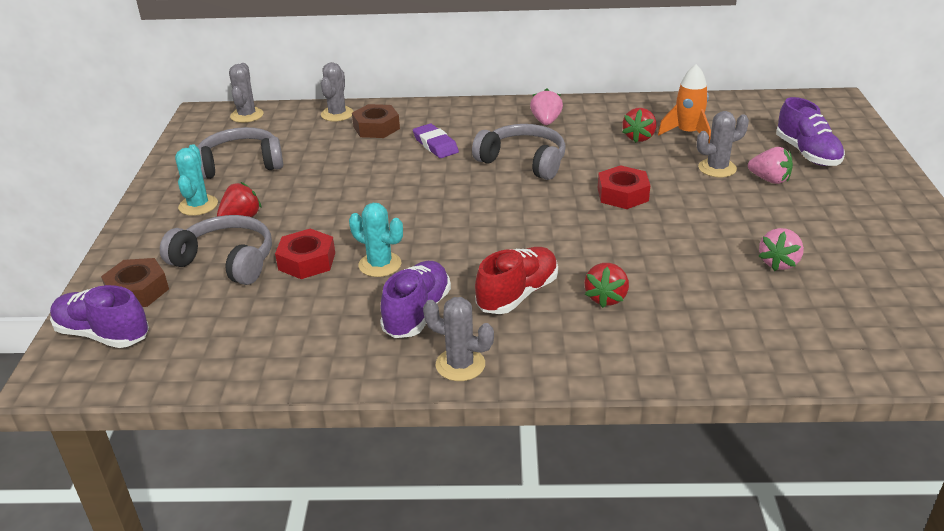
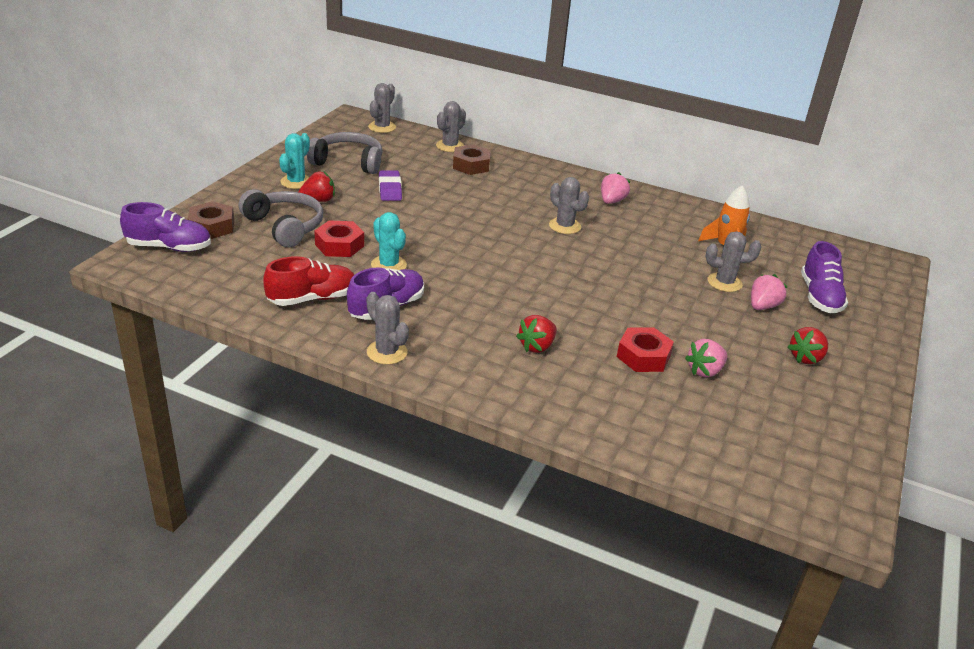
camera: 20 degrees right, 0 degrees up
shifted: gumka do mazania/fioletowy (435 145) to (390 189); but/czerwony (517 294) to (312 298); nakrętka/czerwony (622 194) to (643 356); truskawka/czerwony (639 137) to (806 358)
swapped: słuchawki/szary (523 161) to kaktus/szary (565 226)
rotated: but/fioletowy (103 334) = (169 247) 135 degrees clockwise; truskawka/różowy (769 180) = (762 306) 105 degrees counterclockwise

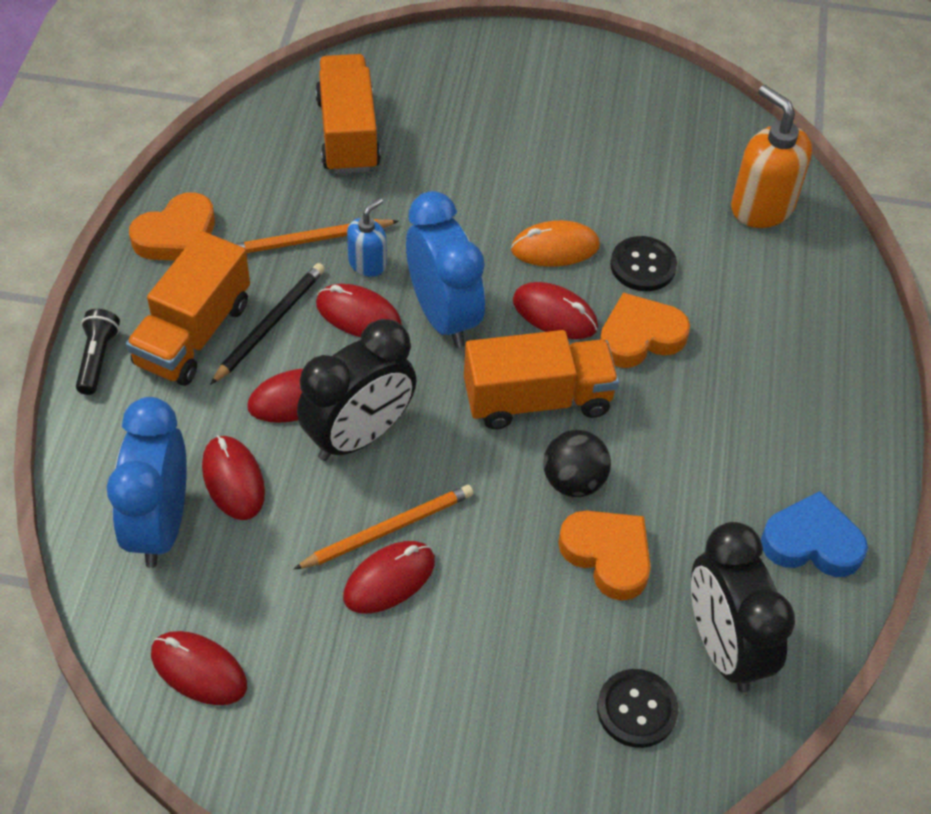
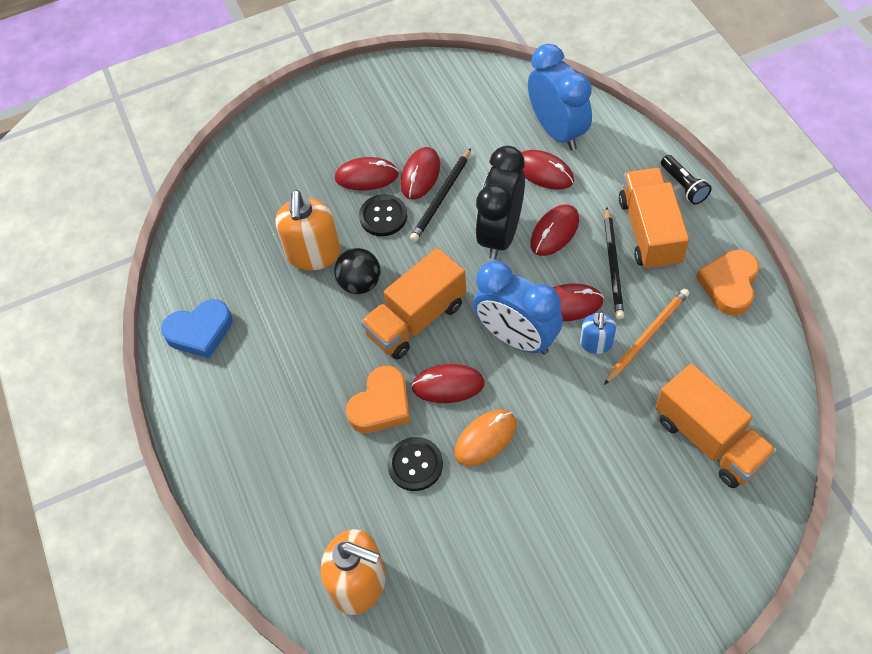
camera: 155 degrees right, 5 degrees up
gone: budzik/czarny (723 647)
shifted: myszka/czerwony (199 670) to (366 176); guzik/czarny (636 709) to (383 216)
swapped: serce/pomarańczowy (608 555) to dozownik mydła/pomarańczowy (314 254)
repainted: ołówek/pomarańczowy (388 529) to ołówek/czarny (441 197)

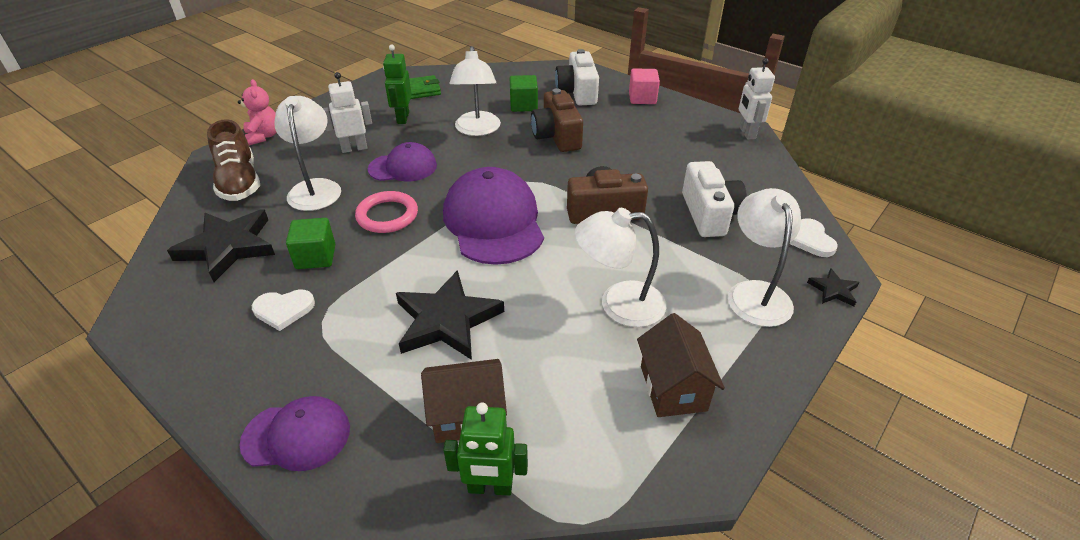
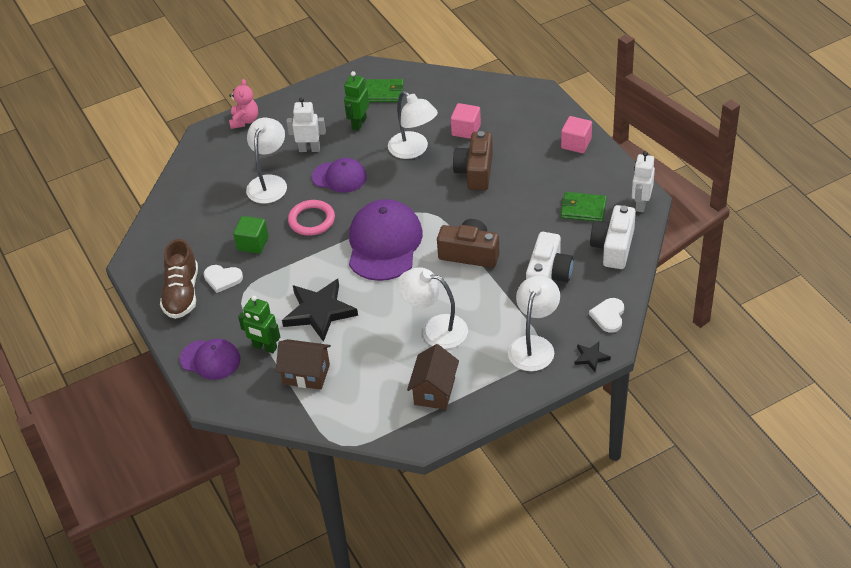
camera: 25 degrees right, 5 degrees up
gone: gwiazda/czarny (228 247)
new: portfel/zielony (583 209)
shifted: but/brązowy (239 182) to (182 293); robot/zielony (490 488) to (264 347); aparat fotograficzny/biały (577 92) to (613 247)
repainted: sześcian/zielony (523 105) to sześcian/różowy (466 130)
rotated: lampka/biały (477 130) = (413 150) 60 degrees counterclockwise

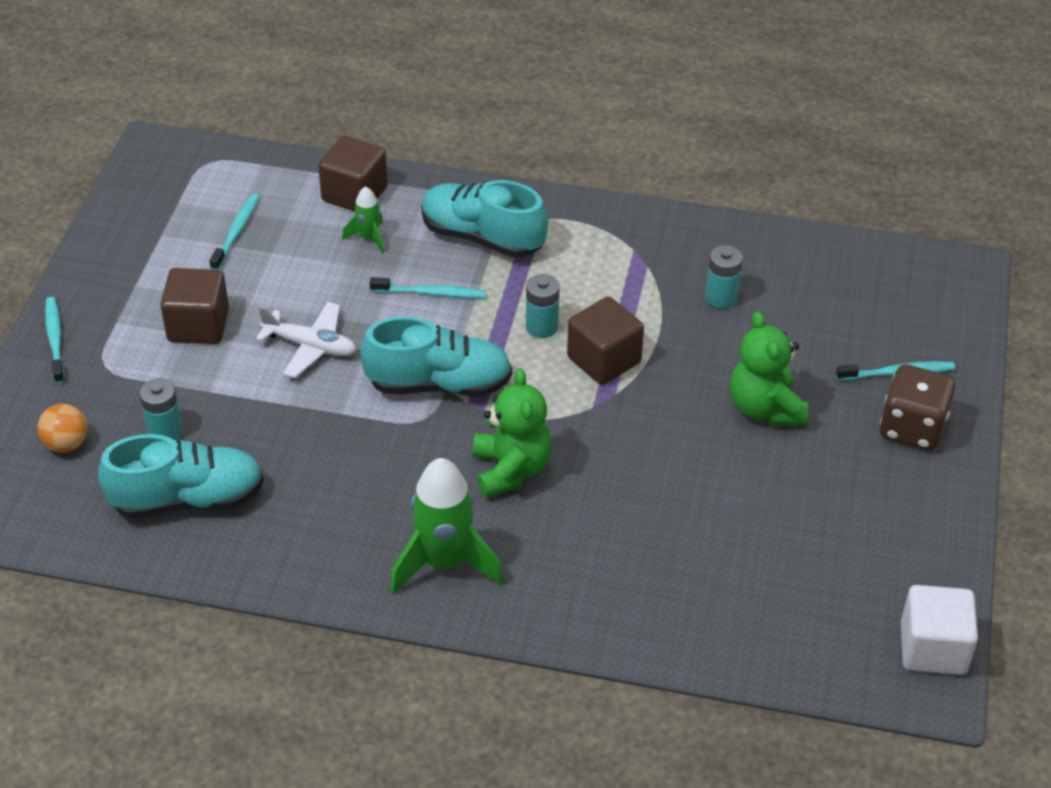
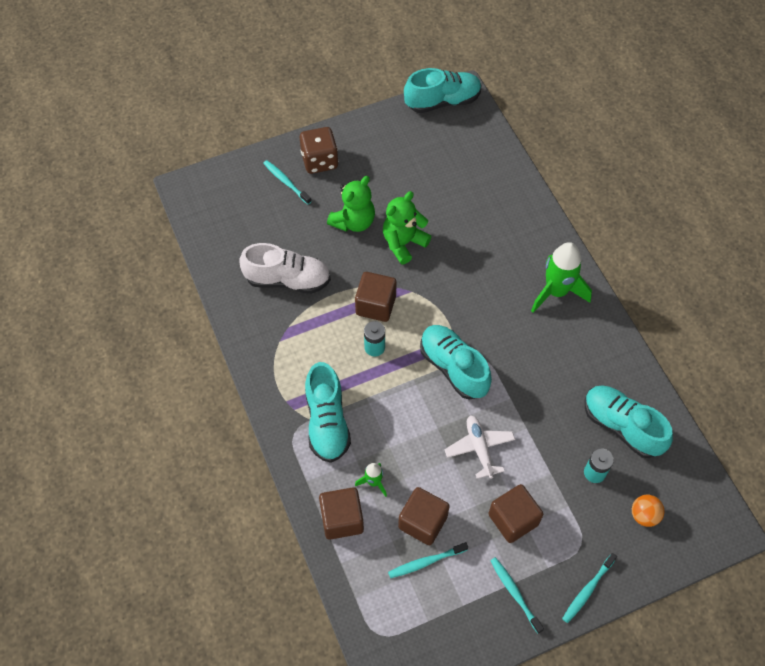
camera: 125 degrees left, 15 degrees up
new: sześcian/brązowy (423 522)
shifted: szczoteczka do zębów/turkusowy (430 293) to (515 593); miś/zielony (511 470) to (403 243)
swapped: bateria/turkusowy (721 297) to but/biały (288 280); sześcian/biały (933 648) to but/turkusowy (442 101)

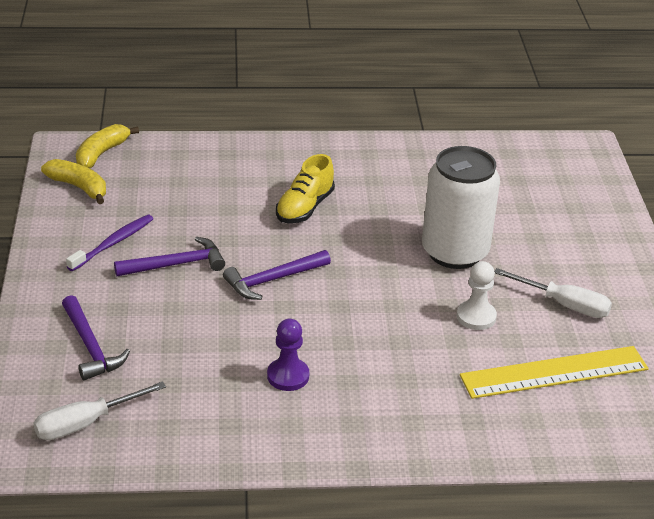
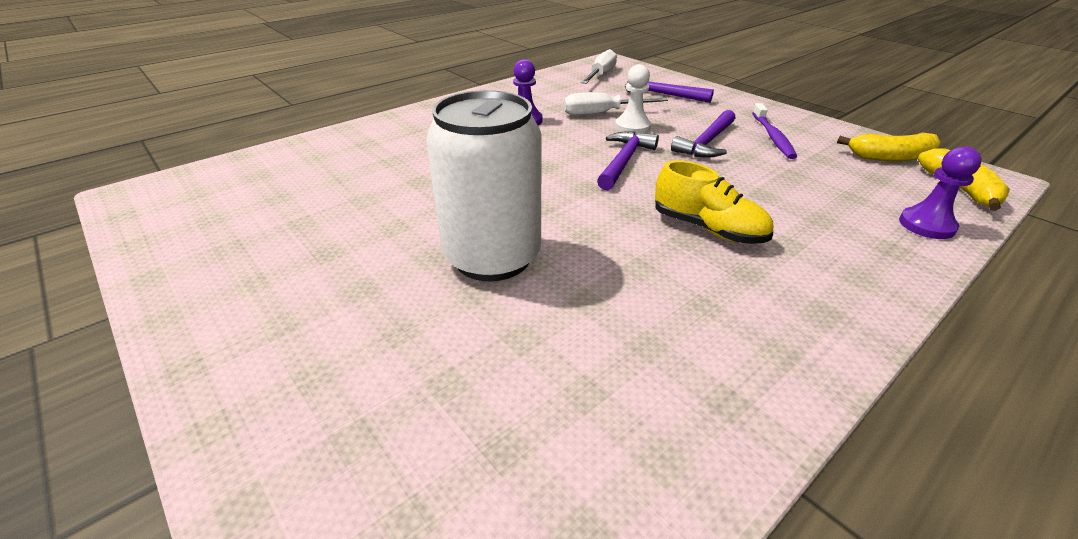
camera: 145 degrees right, 0 degrees up
gone: linijka/żółty (554 372)
new: pionek/fioletowy (926 225)
shifted: pionek/biały (476 317) to (632 127); śrubokręt/biały (564 305) to (601 113)
rotated: but/żółty (304 208) = (708 229) 135 degrees clockwise

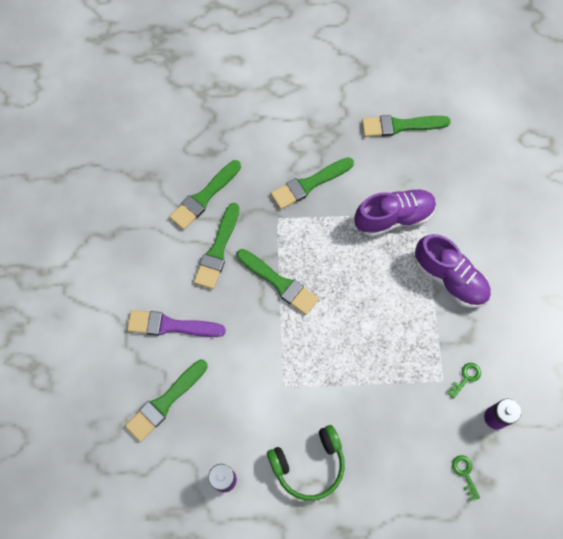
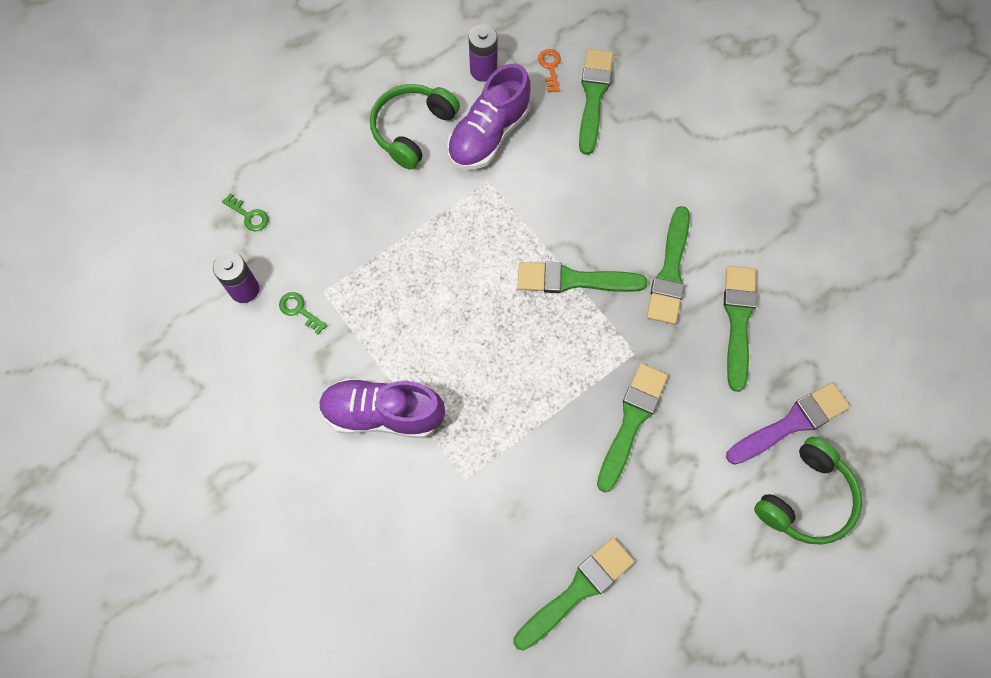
camera: 145 degrees right, 0 degrees up
new: klucz/pomarańczowy (550 67); słuchawki/zielony (806 498)
shifted: pędzel/fioletowy (171 325) to (791 423); but/fioletowy (394 217) to (489 134)
rotated: pędzel/zielony (218 250) = (670 271) 150 degrees counterclockwise; klucz/zielony (466 378) = (299 310) 120 degrees clockwise

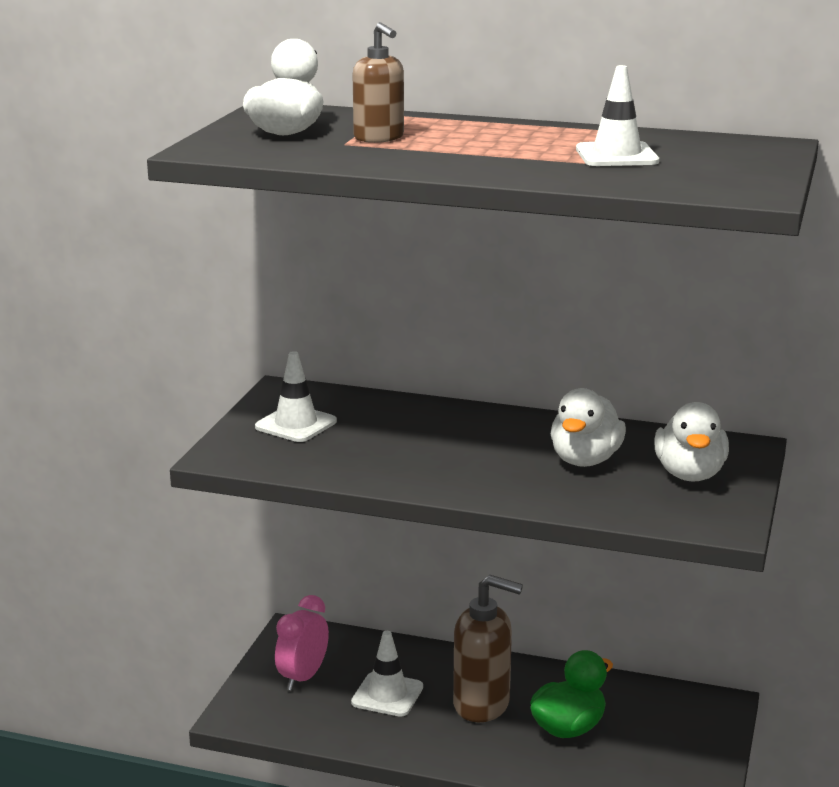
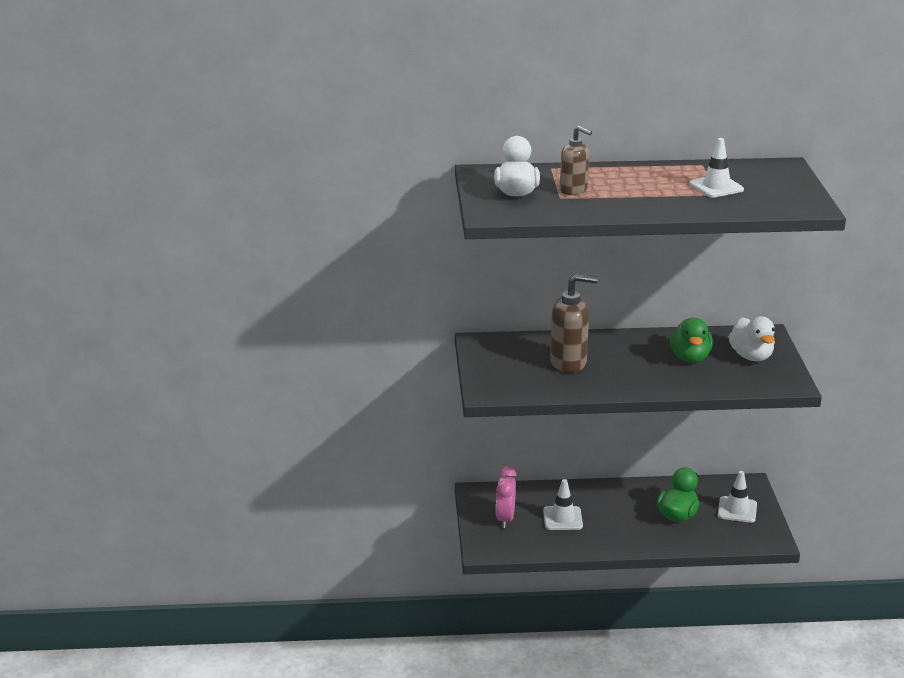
camera: 20 degrees left, 5 degrees up
shifted: pachołek/biały (296 424) to (737 510); dozownik mydła/brązowy (482 705) to (569 363)
repainted: kaczka/biały (585 460) to kaczka/zielony (690 357)

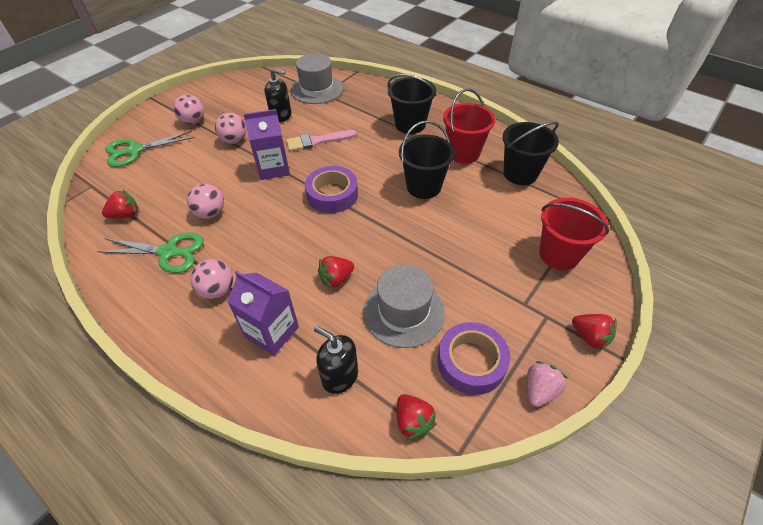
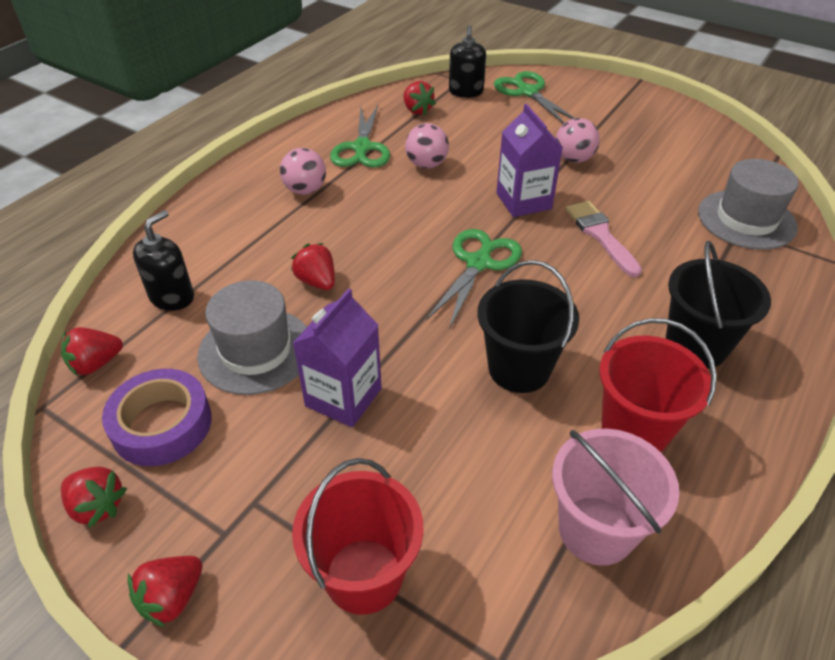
camera: 85 degrees right, 5 degrees down
gone: piłka/różowy (193 121)
shifted: karton mleka/fioletowy (272 332) to (343 397); dozownik mydła/czarny (281 116) to (466 92)
swapped: taśma klejąca/fioletowy (332 194) to nożyczki/zielony (479 263)
repainted: wiadro/czarny (520 173) to wiadro/różowy (596 530); truskawka/różowy (539 390) to truskawka/czerwony (97 506)

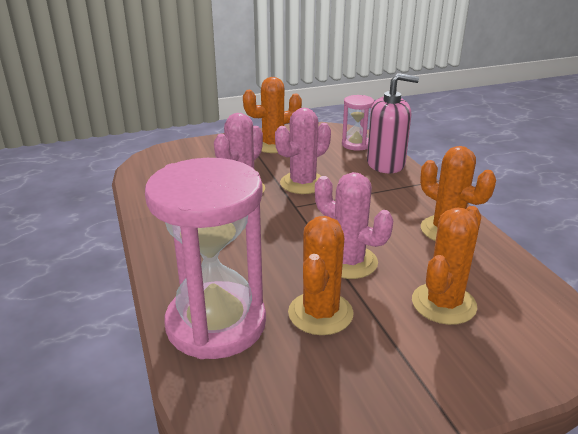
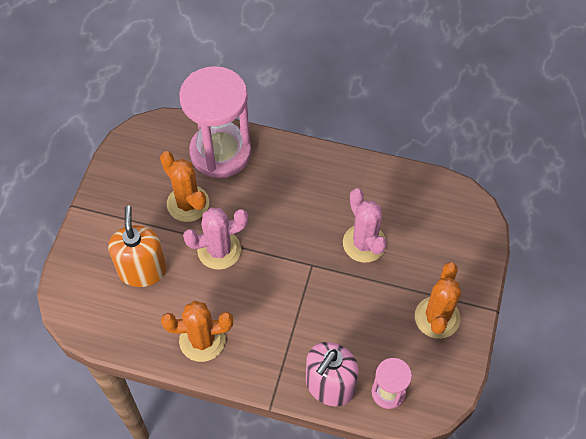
camera: 125 degrees right, 30 degrees up
gone: kaktus/różowy (303 183)
swapped: kaktus/pomarańczowy (443 304) to dozownik mydła/pomarańczowy (142 270)

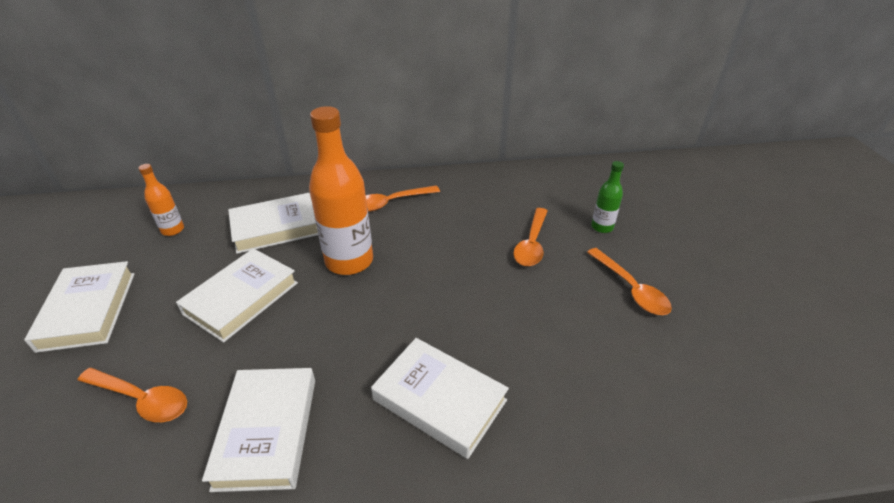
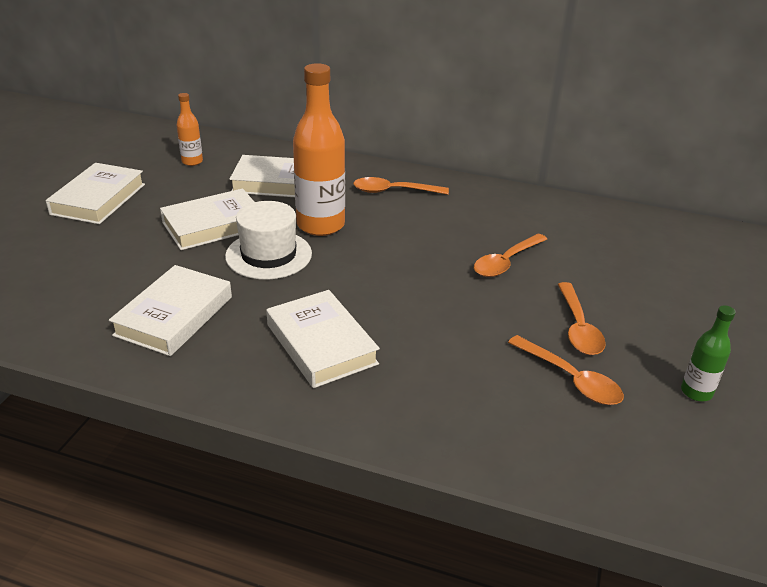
camera: 25 degrees right, 5 degrees down
new: kapelusz/biały (268 255)
shifted: łyżka/pomarańczowy (142 399) to (571 379); butelka/zielony (602 227) to (696 392)

